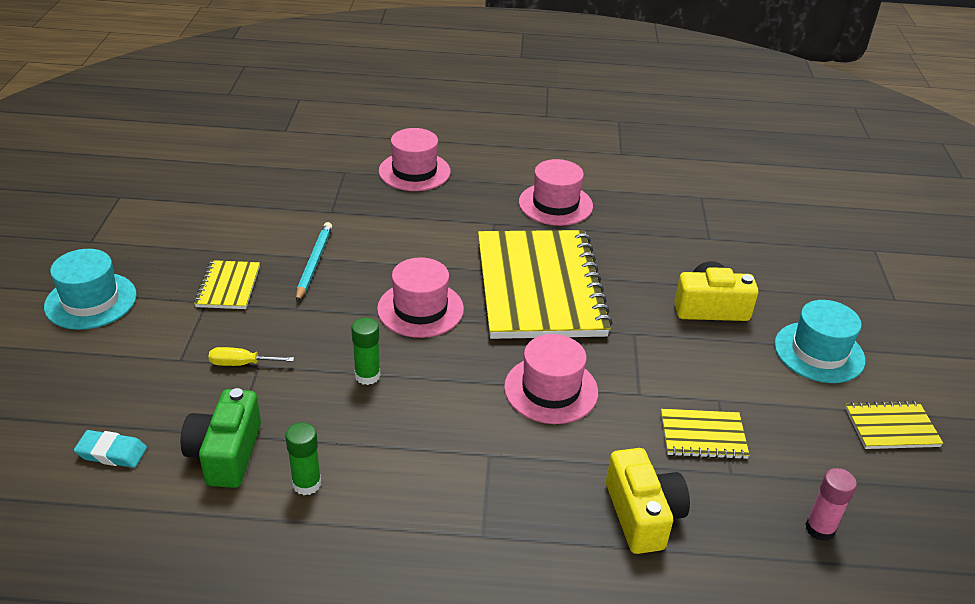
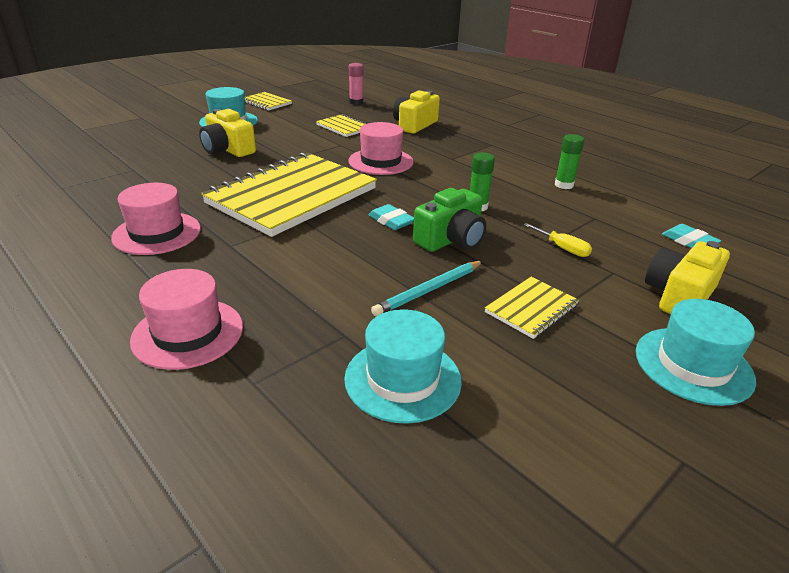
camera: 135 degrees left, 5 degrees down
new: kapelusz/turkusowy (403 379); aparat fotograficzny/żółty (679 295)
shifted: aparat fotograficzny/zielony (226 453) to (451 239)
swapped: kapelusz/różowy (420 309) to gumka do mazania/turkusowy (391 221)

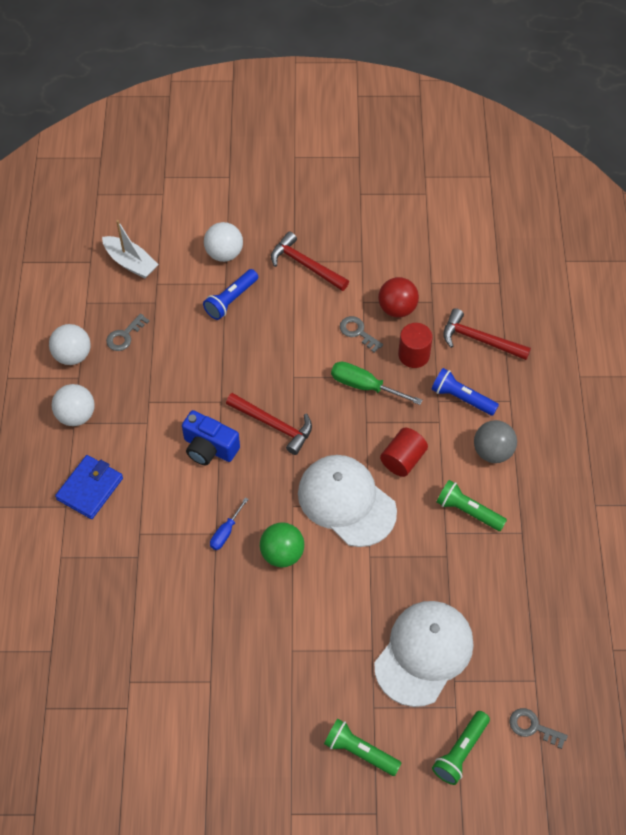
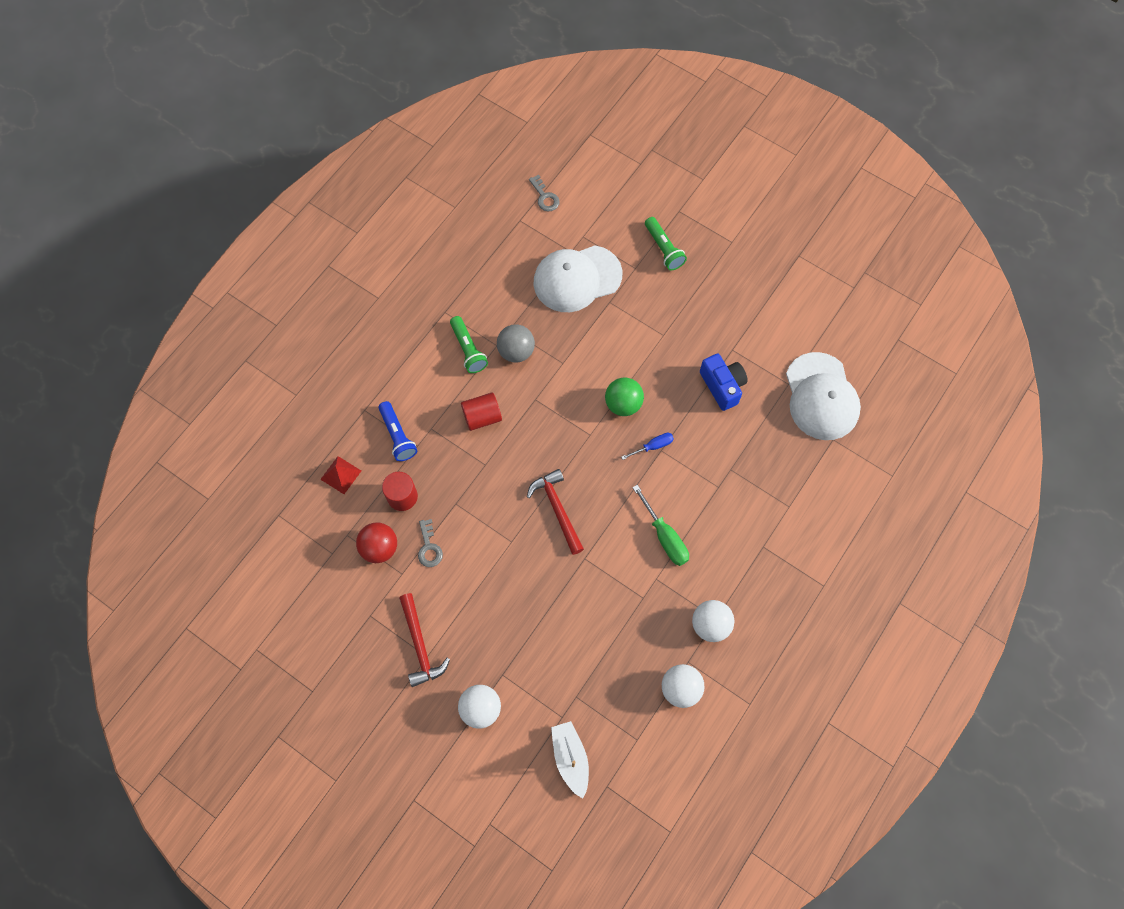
camera: 145 degrees left, 10 degrees up
gone: portfel/niebieski (90 488); klucz/szary (124 336); latarka/niebieski (231 300); latarka/zielony (460 752)
shifted: aparat fotograficzny/niebieski (209 448) to (722 386); czapka/biały (346 502) to (821 397); śrubokręt/zielony (365 386) to (664 536); piłka/szary (492 451) to (516 351)
swapped: młotek/czerwony (479 340) to piramida/czerwony (341 475)

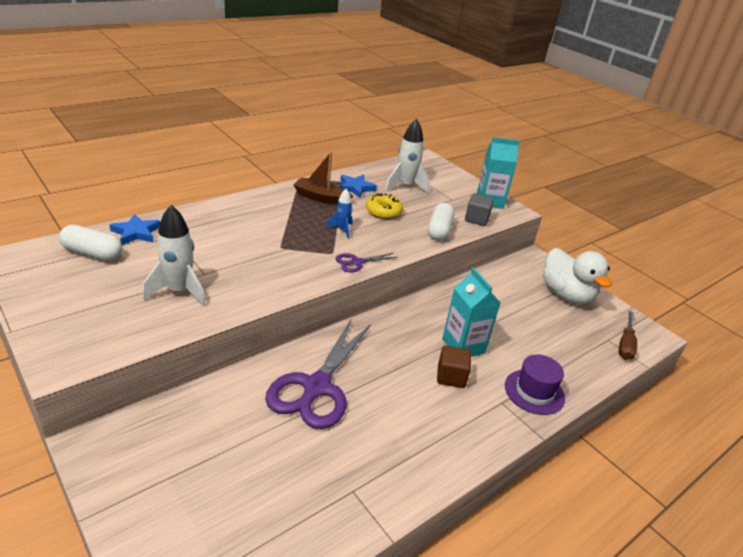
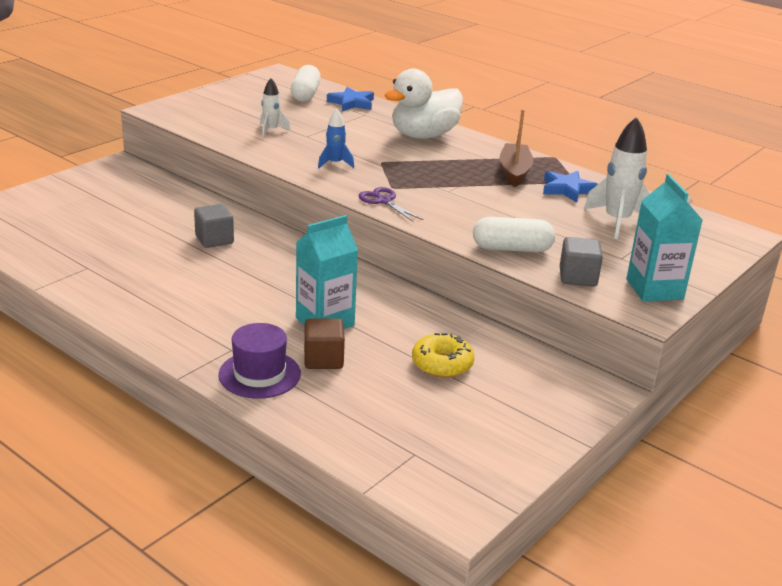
camera: 80 degrees right, 5 degrees down
gone: śrubokręt/brązowy (625 345)
shifted: rakieta/niebieski (342 230) to (335 163); donut/żółty (383 212) to (442 364); sześcian/brązowy (451 377) to (323 359); kaczka/biały (566 294) to (423 135)
swapped: nożyczki/fioletowy (317 387) to sześcian/szary (214 240)
scaled: rakieta/biały (179 291) = (271 131) x0.57

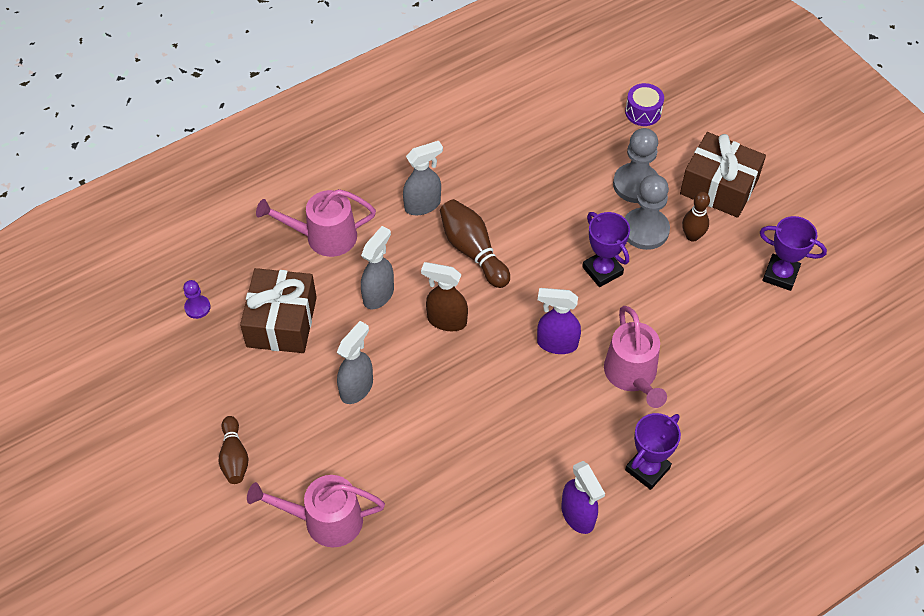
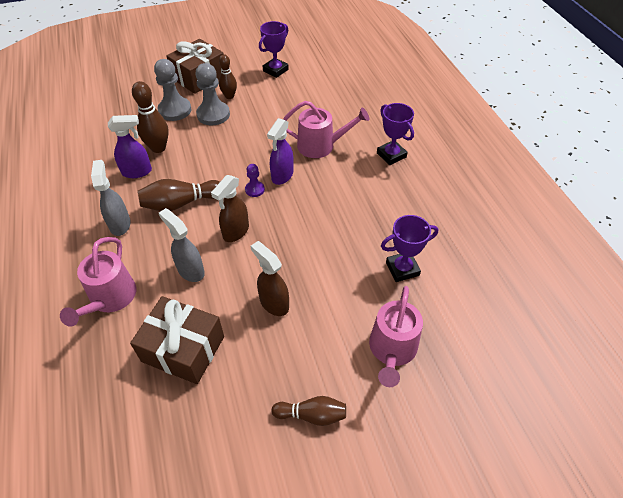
camera: 75 degrees left, 5 degrees down
gone: bęben/fioletowy (643 112)
new: kręgiel/brązowy (158 148)
shifted: pionek/fioletowy (197 307) to (255 189); spryskiwacz/fioletowy (578 515) to (137 172); puchar/fioletowy (602 270) to (402 269)
repainted: spryskiwacz/szary (357 388) to spryskiwacz/brązowy (274 303)

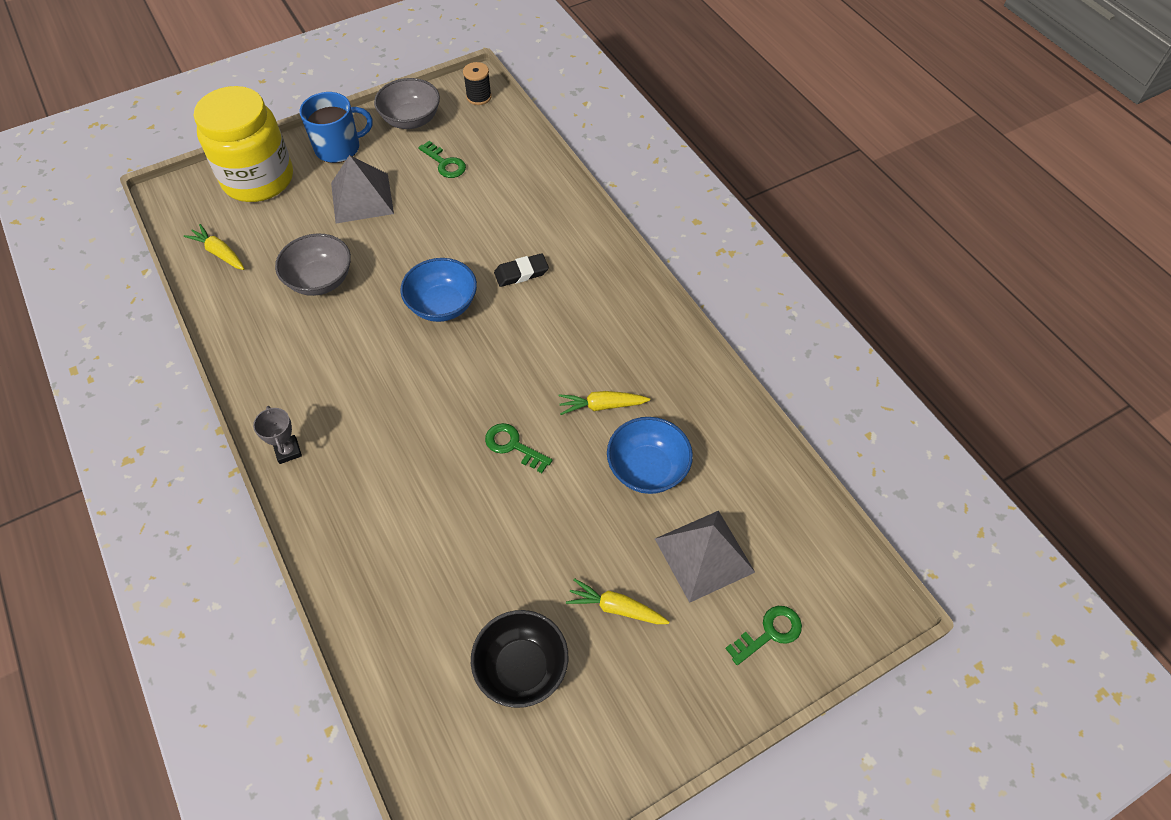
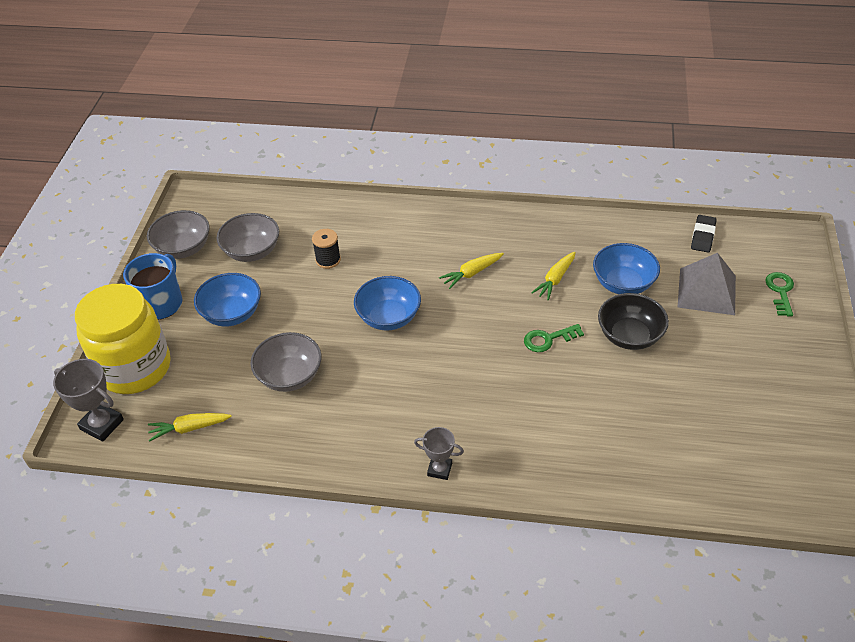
camera: 50 degrees left, 10 degrees down
new: puchar/szary (102 424)
shifted: szpulka/czarny (479 97) to (328 260); miska/czarny (521 667) to (629 336); gumka do mazania/czarny (521 273) to (703 236); marchewka/żółty (616 607) to (471 273)
swapped: piramida/szary (362 198) to miska/niebieski (232 314); klucz/zielony (445 163) to miska/szary (252 251)

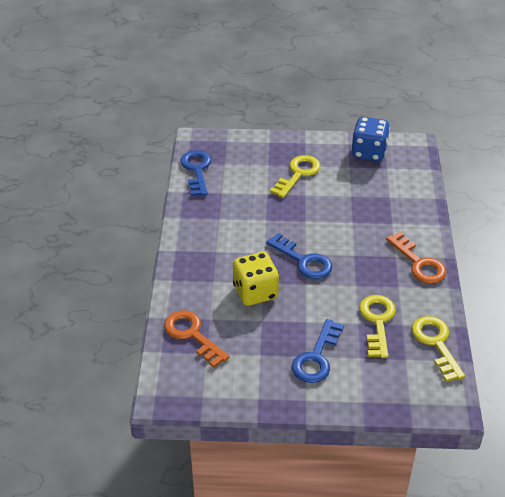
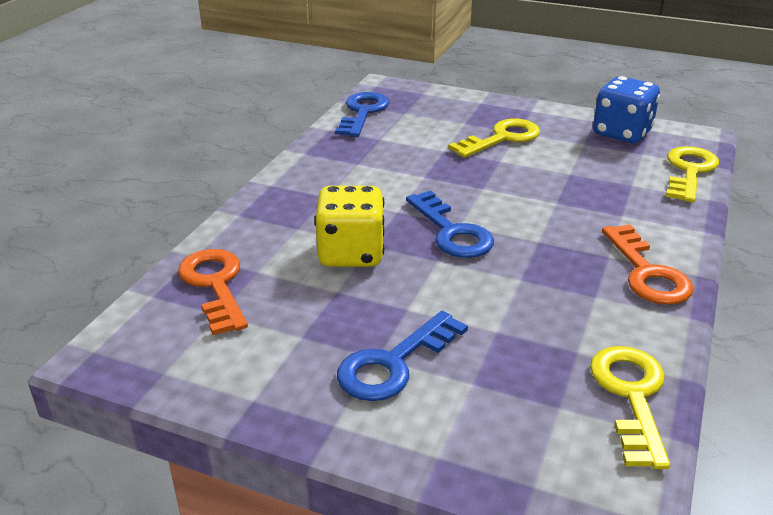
camera: 20 degrees right, 10 degrees down
shifted: klucz/żółty (377 322) to (689 171)

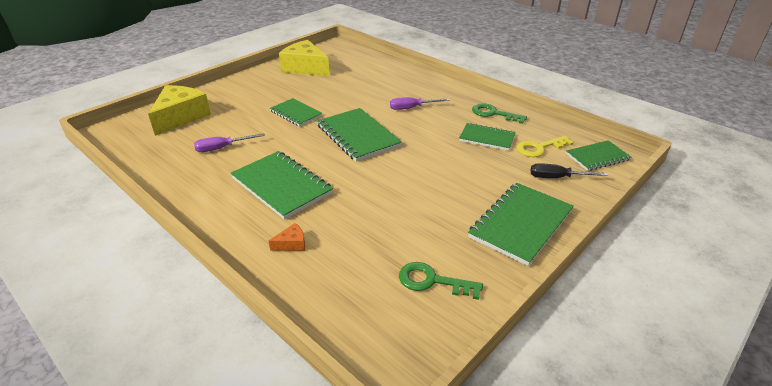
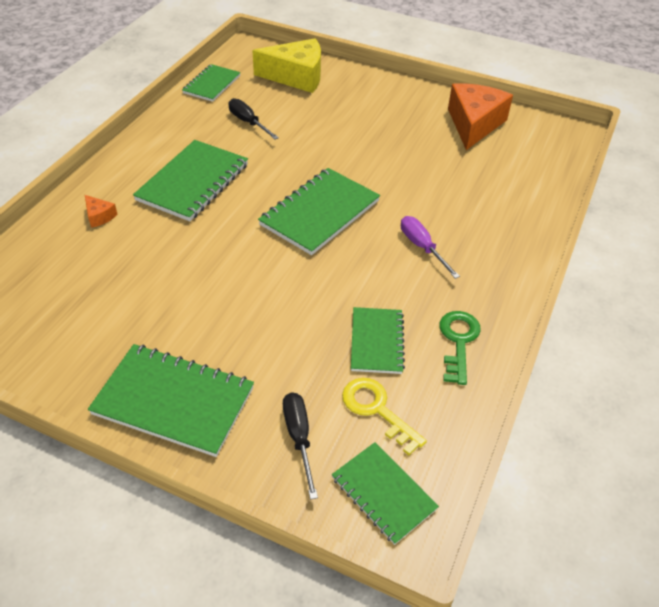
camera: 70 degrees right, 10 degrees up
gone: klucz/zielony (432 281)
shifted: zeszyt/zielony (296 113) to (212 84)
repainted: śrubokręt/fioletowy (222 148) to śrubokręt/czarny (248 122); ser/żółty (305 68) to ser/pomarańczowy (474 124)

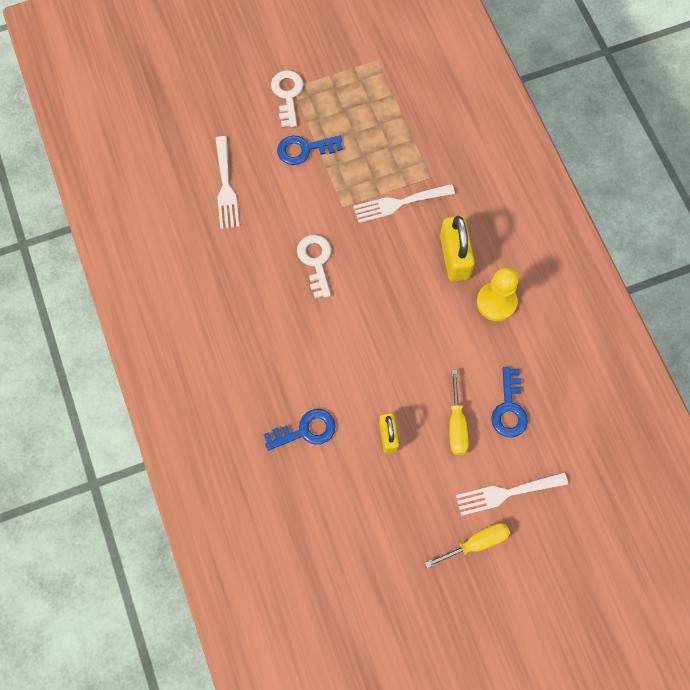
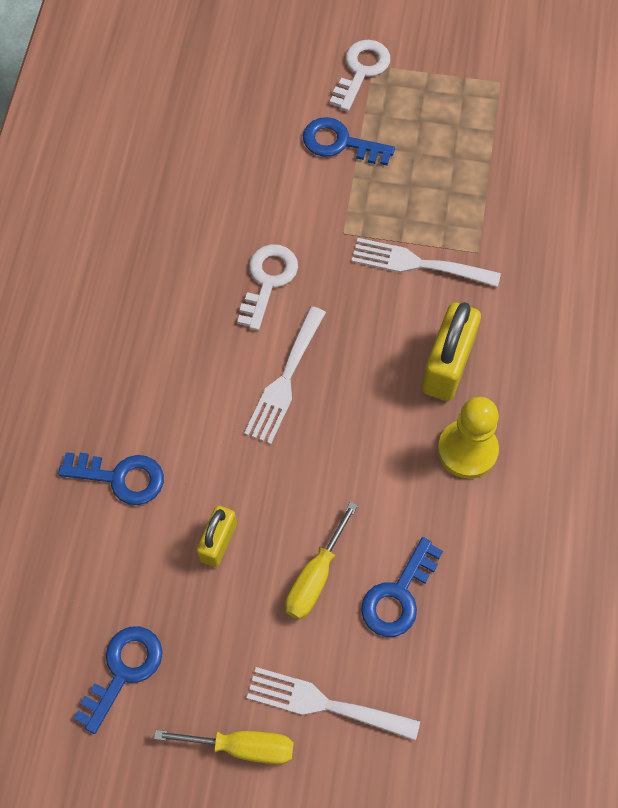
camera: 30 degrees right, 5 degrees down
new: klucz/niebieski (123 671)
shifted: widelec/biały (226 187) to (285 380)

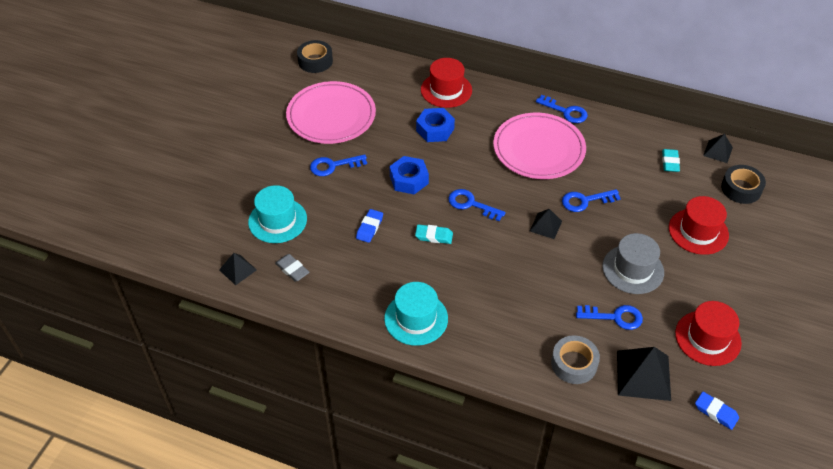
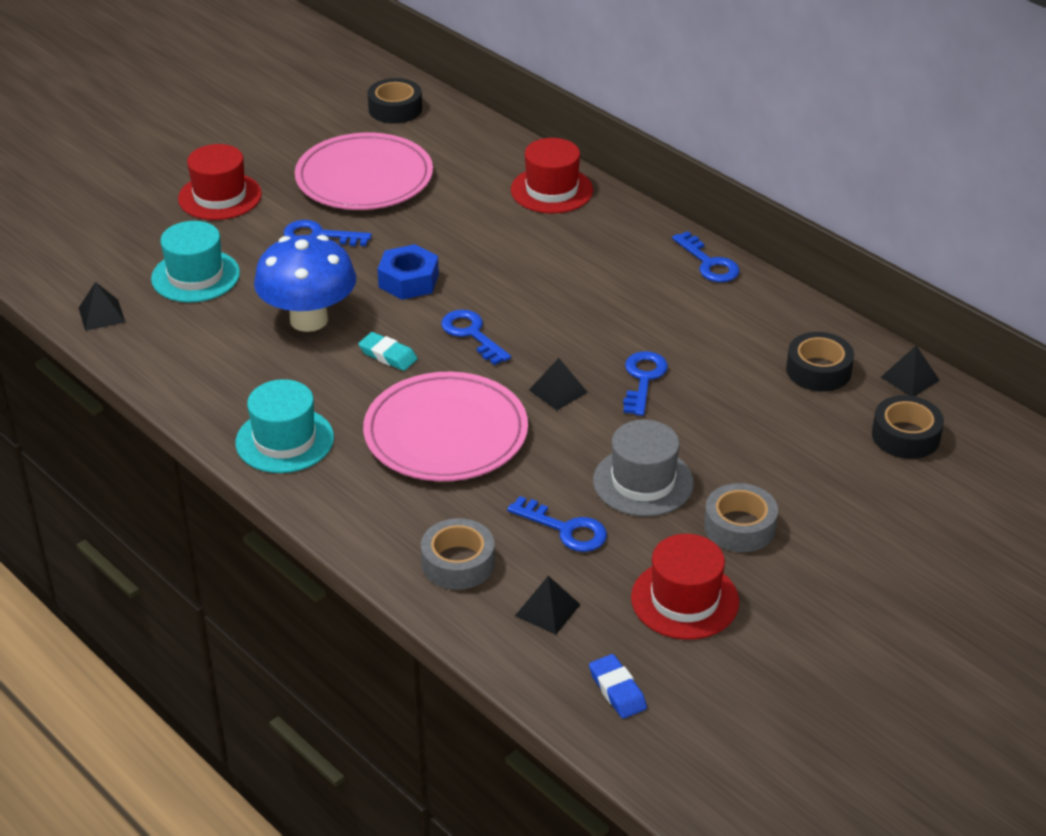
camera: 25 degrees right, 10 degrees down
gone: gumka do mazania/szary (292 269); nakrętka/niebieski (435 129)
new: taśma klejąca/szary (739 527)
shifted: talerz/różowy (539 149) to (446 433); kapelusz/czerwony (698 231) to (220 196)
swapped: gumka do mazania/niebieski (369 227) to grzyb/niebieski (309 319); gumka do mazania/turkusowy (670 162) to taśma klejąca/czarny (818 370)
rotated: klucz/niebieski (585 201) = (643 379) 90 degrees clockwise
scaled: piramida/czarny (643 375) = (547 610) x0.57

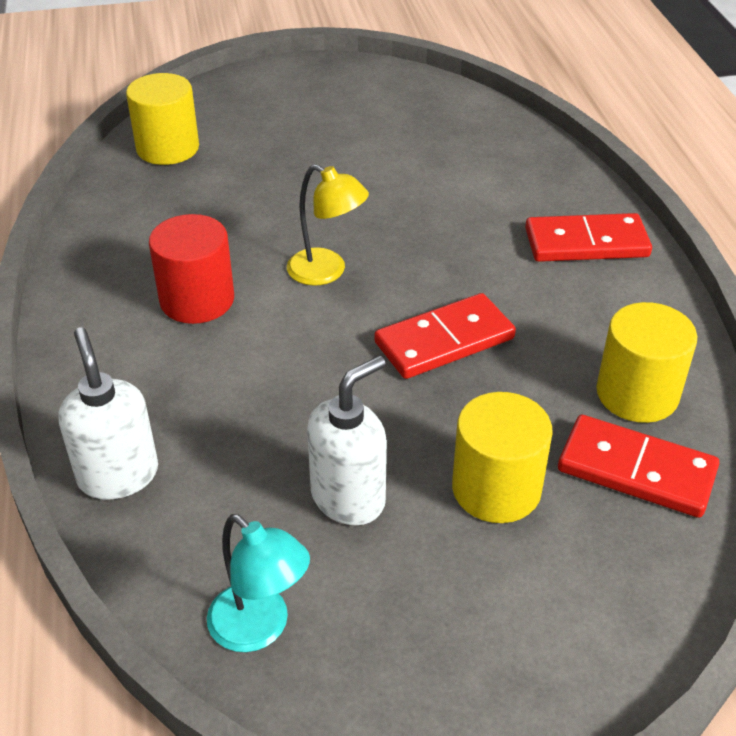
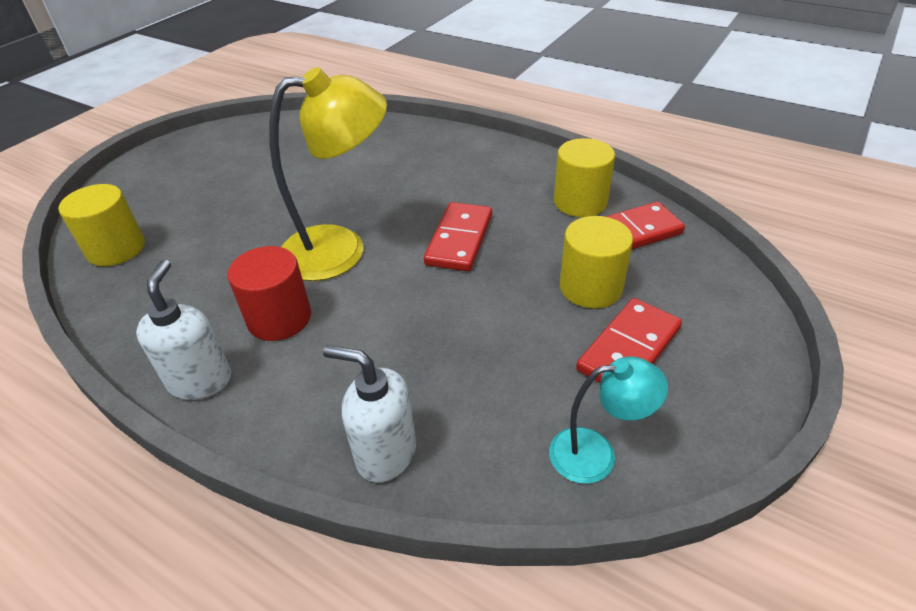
camera: 45 degrees left, 0 degrees up
shifted: dozownik mydła/biały (348 497) to (200 380); kostka domina/czerwony (586 243) to (628 349)
scaled: lampka/żółty (327 272) = (341 249) x1.85

